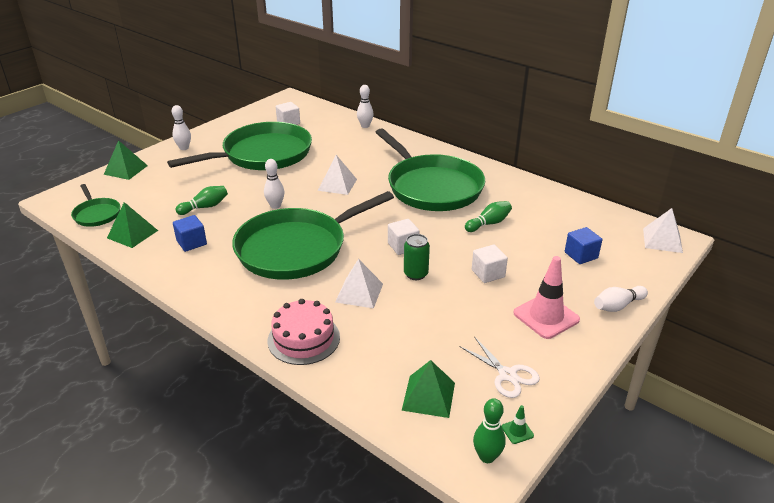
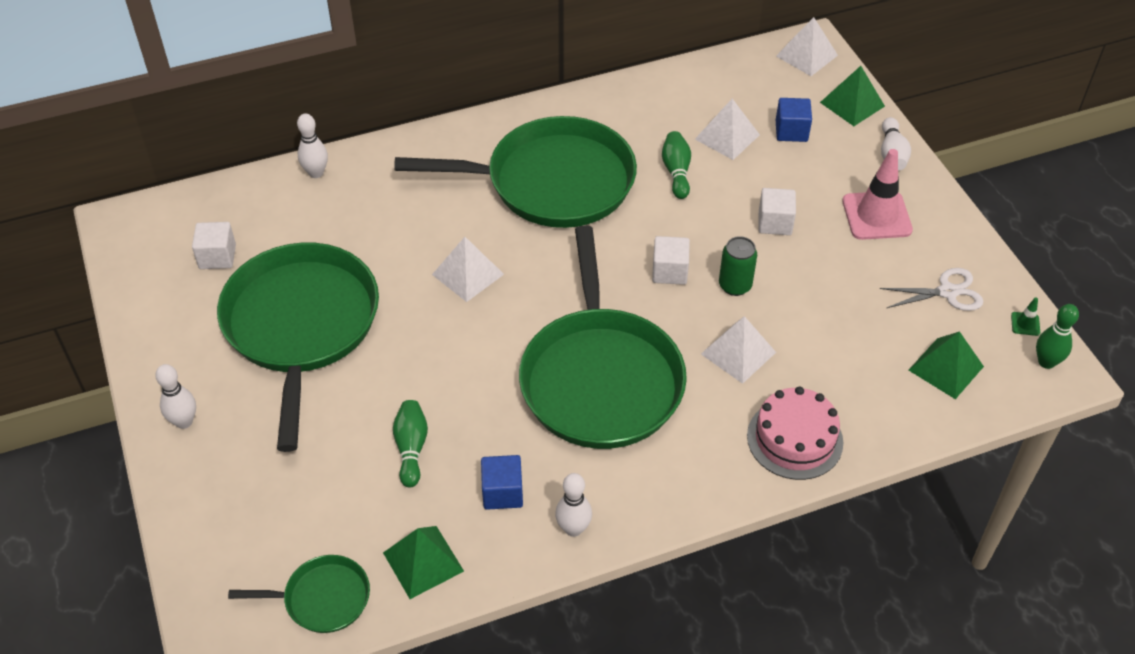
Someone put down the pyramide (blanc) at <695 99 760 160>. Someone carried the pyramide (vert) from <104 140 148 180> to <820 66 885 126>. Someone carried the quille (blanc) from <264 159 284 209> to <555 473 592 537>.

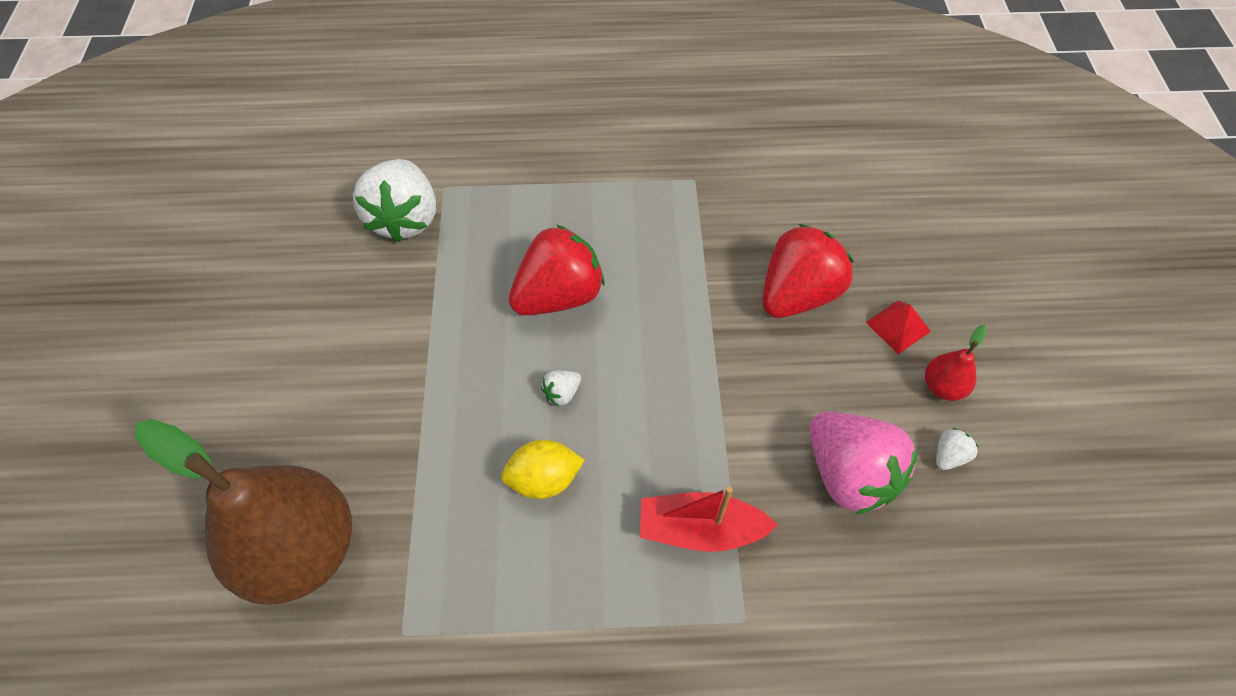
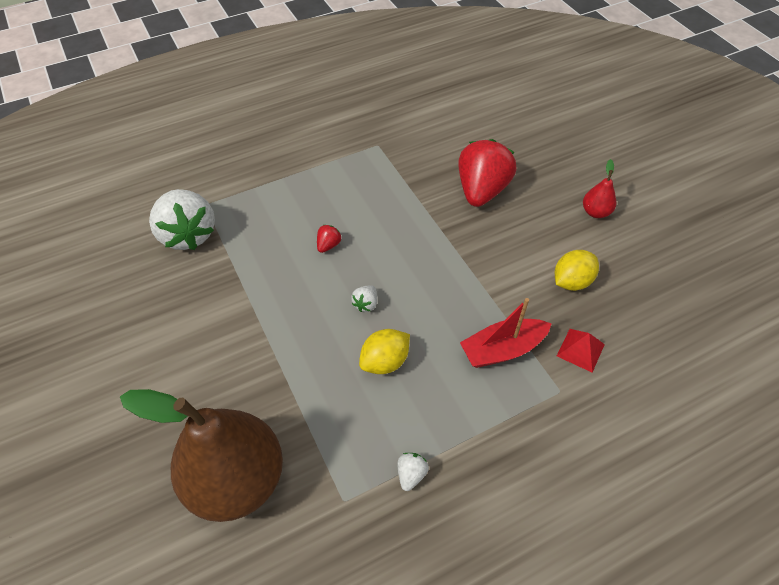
Someone carried the pyramide (rouge) from <866 301 931 354> to <557 329 605 373>. Someone carried the fraise (blanc) from <936 428 978 470> to <397 453 429 491>. Someone swapped the fraise (rose) at <809 412 918 515> for the citron (jaune) at <555 250 599 291>. Someone scaled the fraise (rouge) at <508 225 605 315> by 0.41.

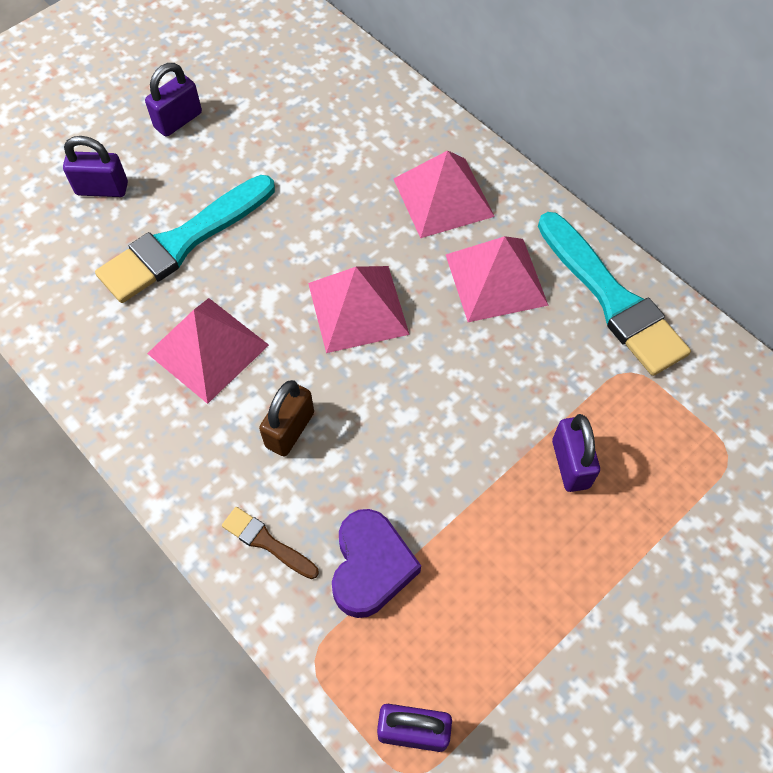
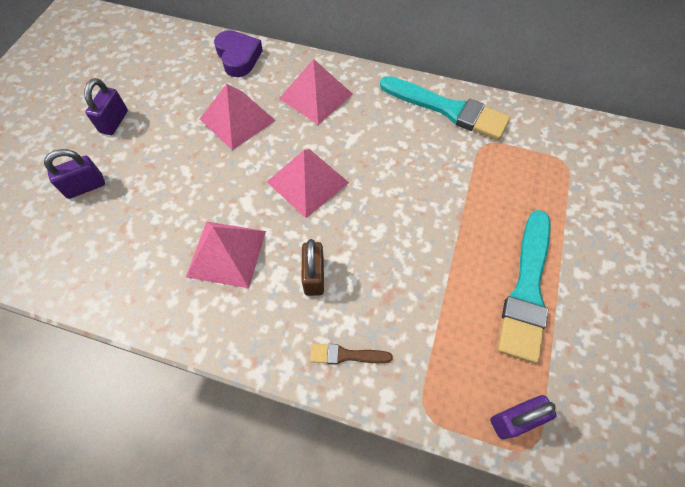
Someone took away the cadenas (violet) at <552 414 600 492>. Someone carried the pinceau (turquoise) from <95 175 275 303> to <498 210 550 363>. Someone carried the cœur (violet) from <332 509 421 618> to <214 30 263 77>. Someone carried the pyramide (rose) from <446 236 549 322> to <200 84 276 150>.

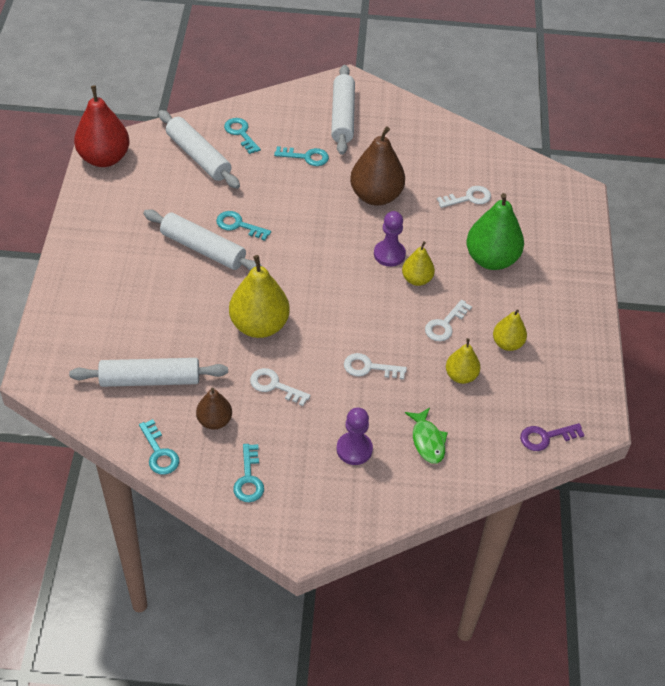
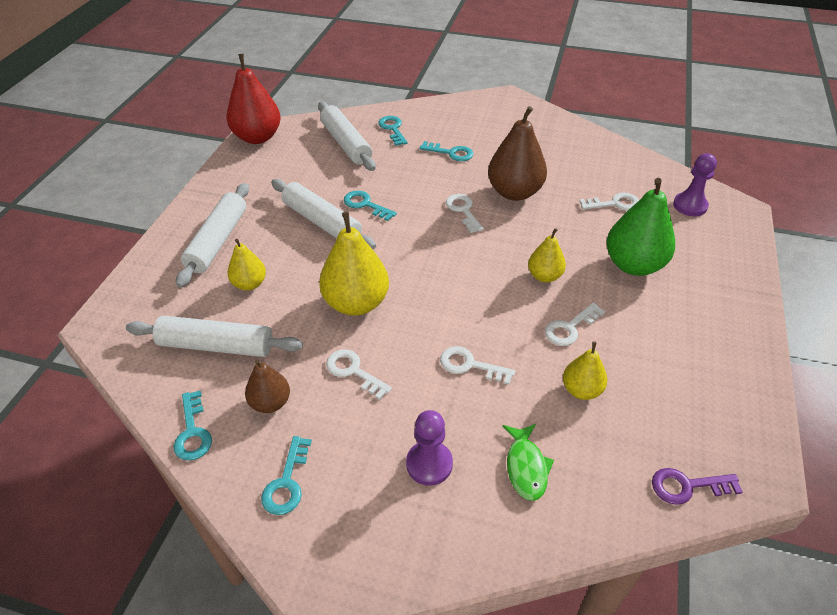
Someone put down the clé (blanc) at <446 194 484 233>. Someone carried the rouleau à pâtisserie (blanc) from <331 65 355 155> to <176 183 249 288>. Someone carried the pion (violet) from <374 211 406 267> to <673 153 717 216>. Someone carried the poire (jaune) from <493 309 527 351> to <227 239 266 291>.

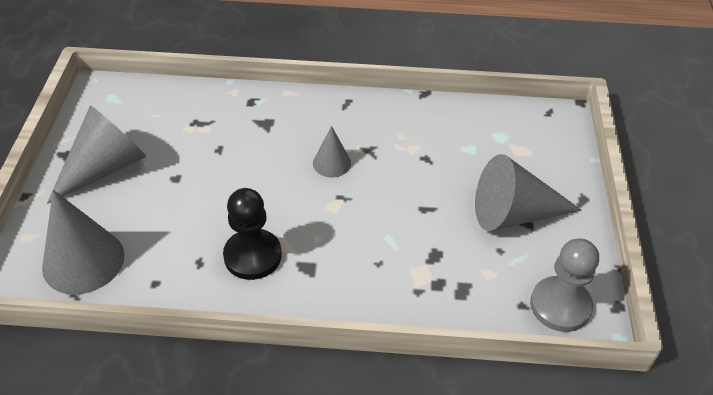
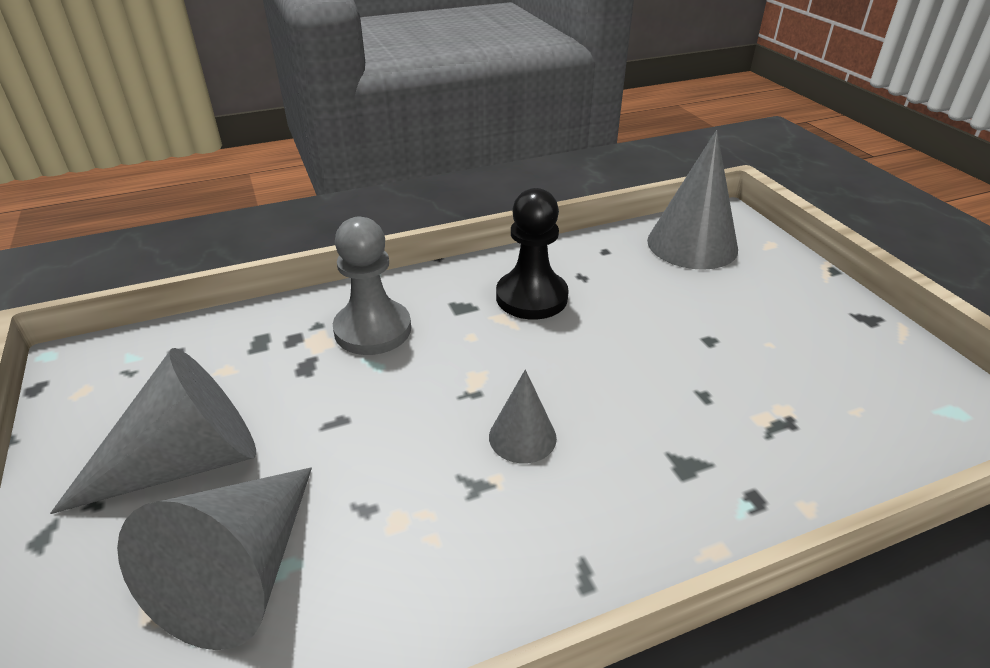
Someone carried the cône (gris) from <47 105 146 204> to <117 467 312 650>. Someone carried the pion (gris) from <530 239 599 332> to <333 217 411 355>.

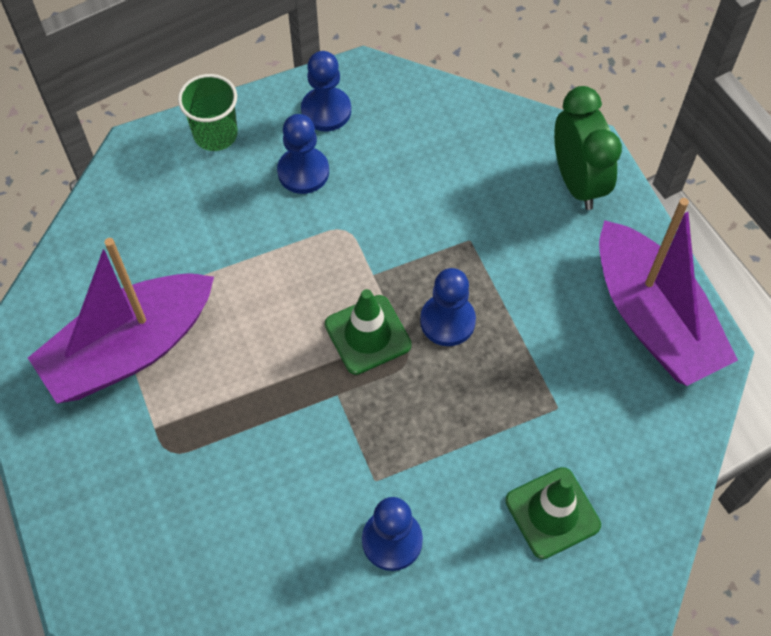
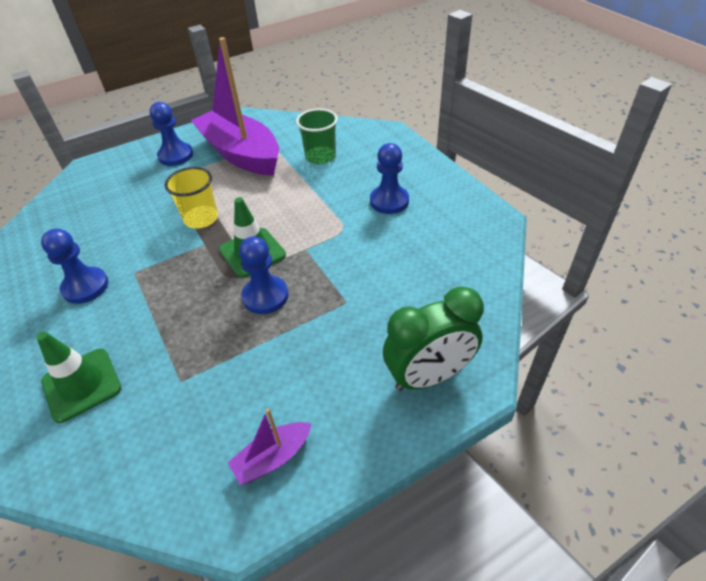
Someone put down the gobelet (jaune) at <165 167 218 228>. Someone carried the gobelet (vert) from <178 74 238 151> to <296 109 338 164>. Someone carried the pion (bleu) from <301 51 351 131> to <150 102 193 166>. Someone scaled the bateau (violet) at <599 198 738 386> by 0.43.

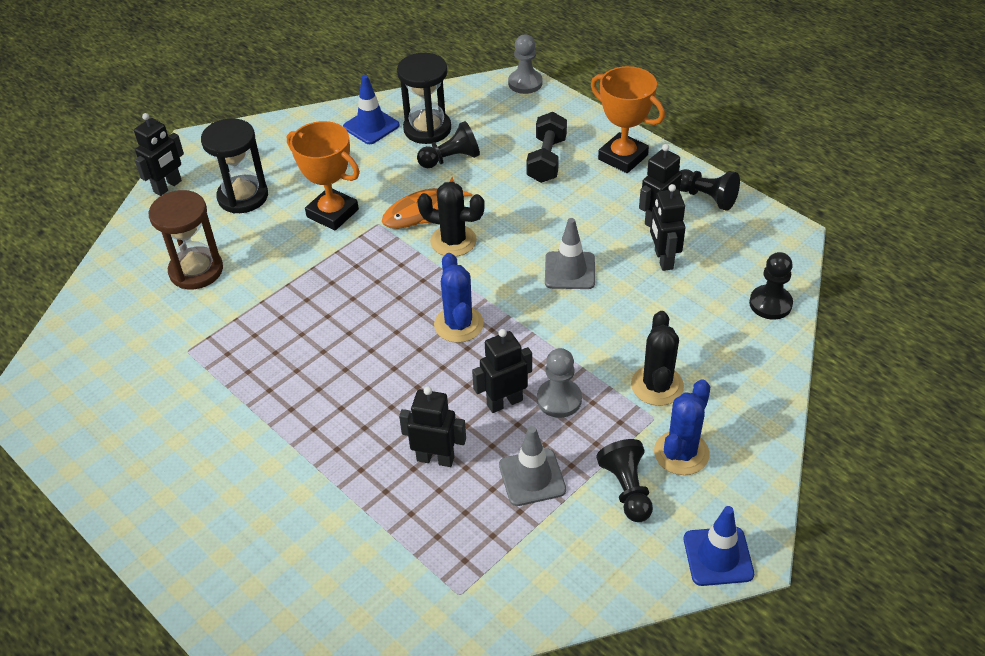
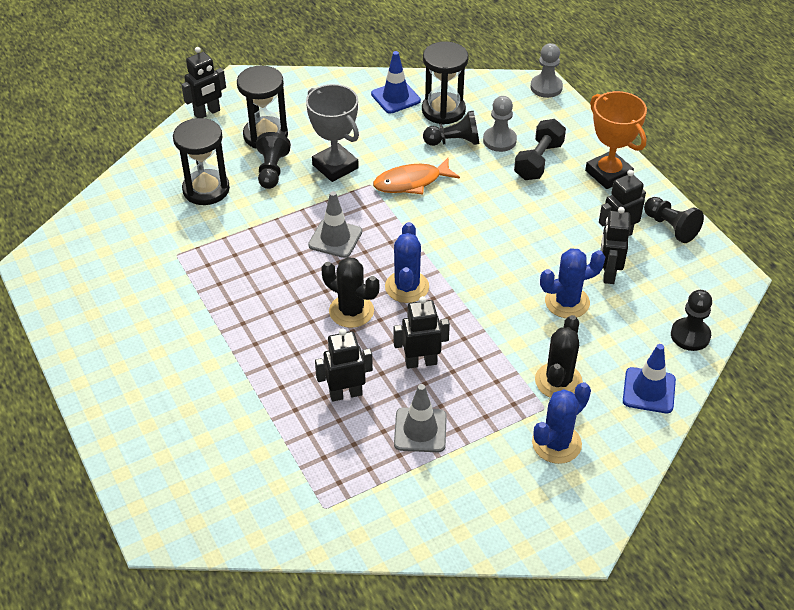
Someone put down the cactus (bleu) at <540 248 605 318>. Someone carried the cactus (noir) from <417 182 485 257> to <321 257 379 328>. Someone carried the pion (gris) from <537 348 582 418> to <483 96 517 152>. Someone carried the cône de chantier (gris) from <545 218 595 289> to <308 191 362 258>. Someone carried the pion (noir) from <596 439 653 522> to <256 132 291 189>. Someone carried the cône de chantier (bleu) from <684 506 754 586> to <623 344 676 413>. Someone repainted the sablier (marron) at <149 190 223 289>, which became the sablier (noir) at <173 118 230 205>. Someone repainted the trophée (orange) at <287 121 360 231>, which became the trophée (gris) at <306 84 359 182>. Someone rotated the robot (noir) at <399 386 466 467> by 45 degrees counterclockwise.

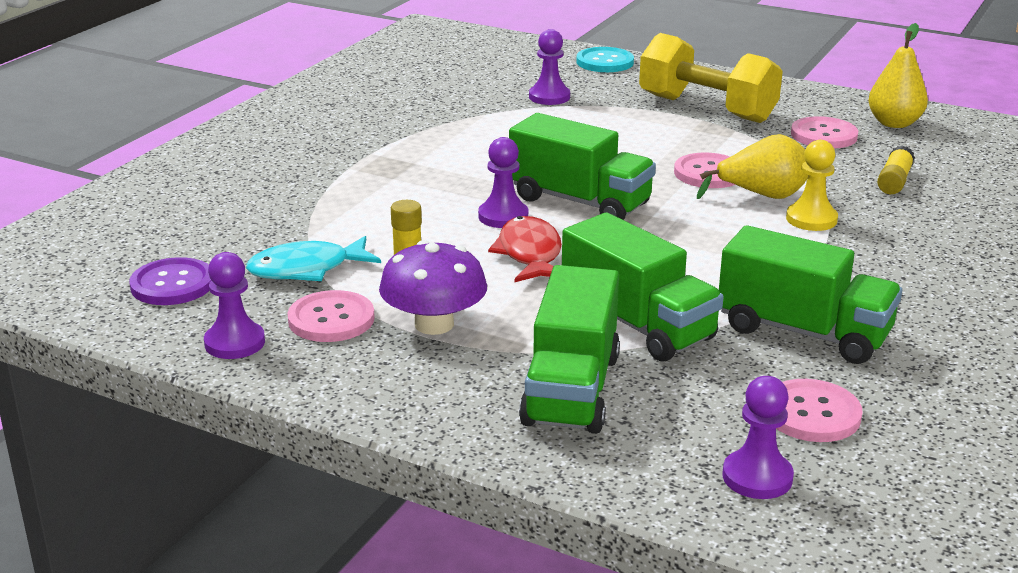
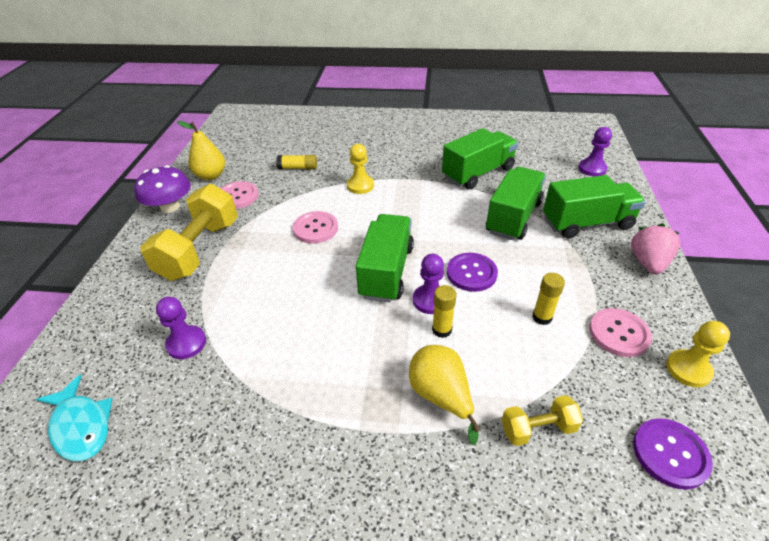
Someone took away the bouton (turquoise) at <576 47 634 72>. Someone took away the bouton (rose) at <776 379 863 442>. Someone put down the bâton de colle (jaune) at <432 285 456 338>. Someone put down the haltère (jaune) at <502 395 583 446>. Someone put down the fraise (rose) at <631 224 680 274>. Someone carried the poisson (turquoise) from <246 236 381 281> to <36 374 112 461>. Someone carried the champignon (violet) from <379 240 487 335> to <134 165 191 213>. Someone carried the poire (jaune) from <697 134 808 199> to <409 345 481 445>. Someone swapped the poisson (rouge) at <488 216 562 283> for the bouton (violet) at <447 253 498 292>. Someone repainted the pion (violet) at <204 252 265 359>, which became the pion (jaune) at <666 321 730 387>. Someone rotated the camion (vert) at <719 225 902 364> by 45 degrees clockwise.

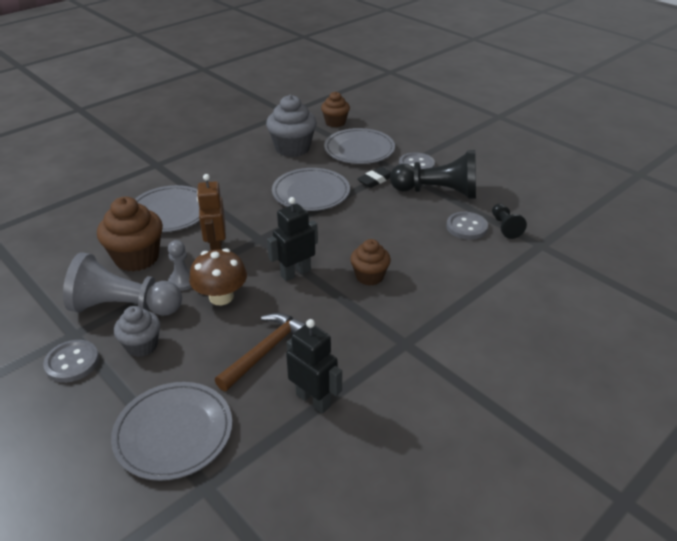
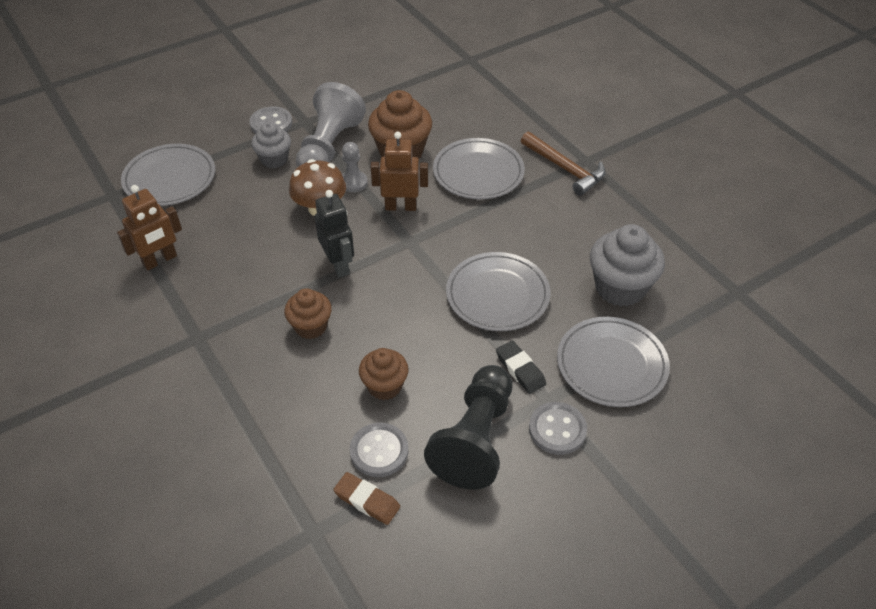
Someone carried the marteau (marron) from <215 313 306 391> to <521 132 605 196>. Someone carried the muffin (marron) from <321 91 350 127> to <359 348 408 400>. Someone swapped the pion (noir) at <492 203 527 239> for the gomme (marron) at <333 472 400 525>. Someone repainted the robot (noir) at <286 319 342 414>, which became the robot (marron) at <117 185 182 270>.

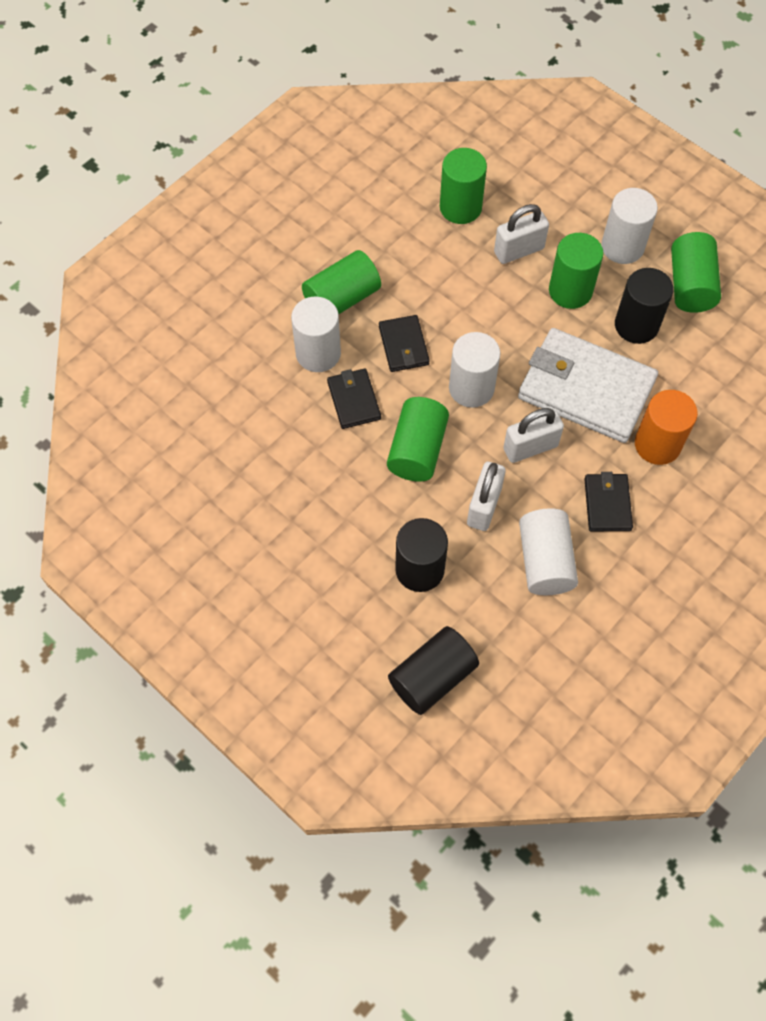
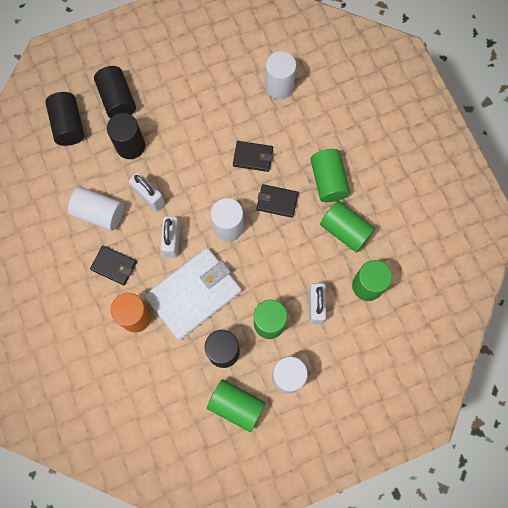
Someone put down the cylindre (noir) at <94 66 136 119>. Someone carried the cylindre (blanc) from <291 296 341 372> to <265 51 296 100>. Someone carried the cylindre (vert) from <387 397 449 482> to <320 200 376 253>.

